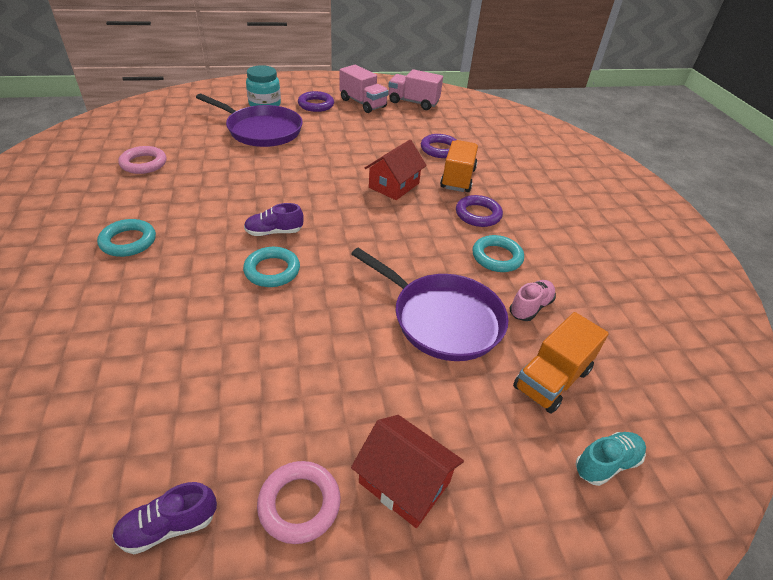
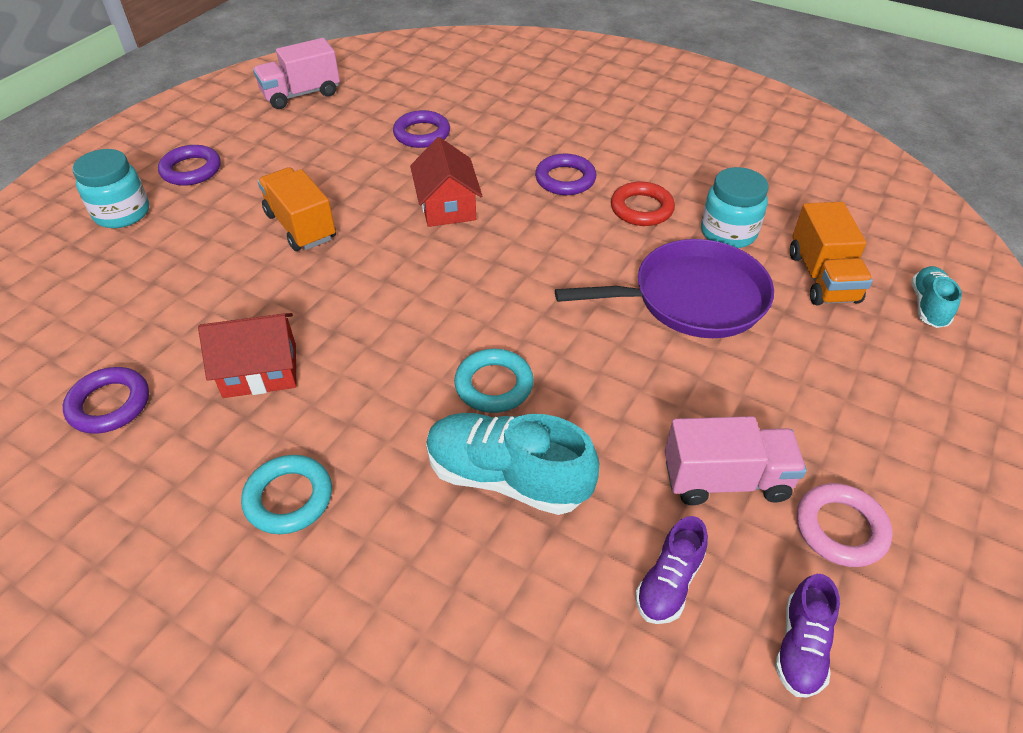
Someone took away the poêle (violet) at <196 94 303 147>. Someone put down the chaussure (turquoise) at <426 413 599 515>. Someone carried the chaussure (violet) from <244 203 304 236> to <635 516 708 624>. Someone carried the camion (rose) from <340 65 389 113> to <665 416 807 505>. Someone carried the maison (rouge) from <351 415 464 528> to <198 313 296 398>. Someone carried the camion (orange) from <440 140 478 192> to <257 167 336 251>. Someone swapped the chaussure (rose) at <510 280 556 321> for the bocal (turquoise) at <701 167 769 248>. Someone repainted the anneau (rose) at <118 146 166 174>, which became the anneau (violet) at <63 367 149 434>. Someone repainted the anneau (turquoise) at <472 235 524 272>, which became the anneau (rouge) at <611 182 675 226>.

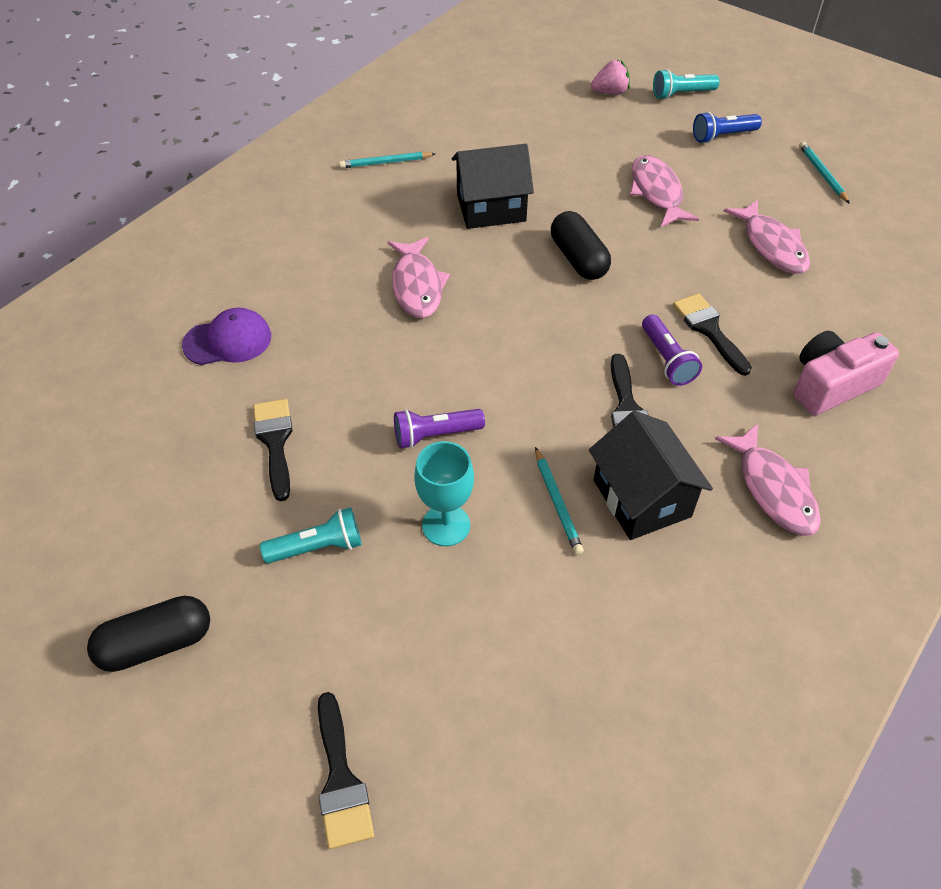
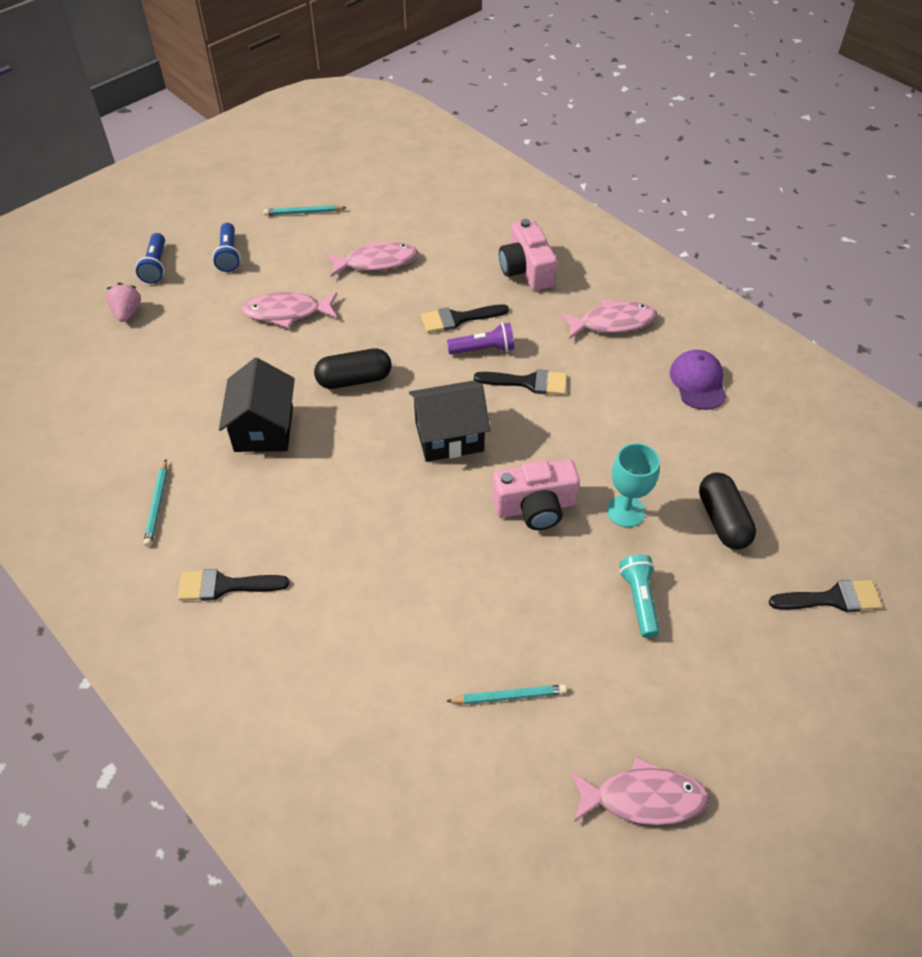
Someone carried the gélule (noir) from <87 596 210 672> to <699 472 756 550>. Someone carried the casquette (violet) from <182 308 271 365> to <670 350 727 410>. Someone carried the pinceau (noir) from <253 399 293 501> to <178 569 289 601>. Someone carried the poisson (rose) from <388 237 450 318> to <571 756 709 825>. Someone carried the crayon (turquoise) from <535 447 584 555> to <446 684 567 704>. Someone carried the maison (noir) from <589 411 713 540> to <409 381 490 462>. Someone swapped the lampe de poche (violet) at <394 409 485 449> for the appareil photo (rose) at <492 459 580 530>. Someone repainted the lampe de poche (turquoise) at <653 69 720 100>, which became the lampe de poche (bleu) at <136 233 165 284>.

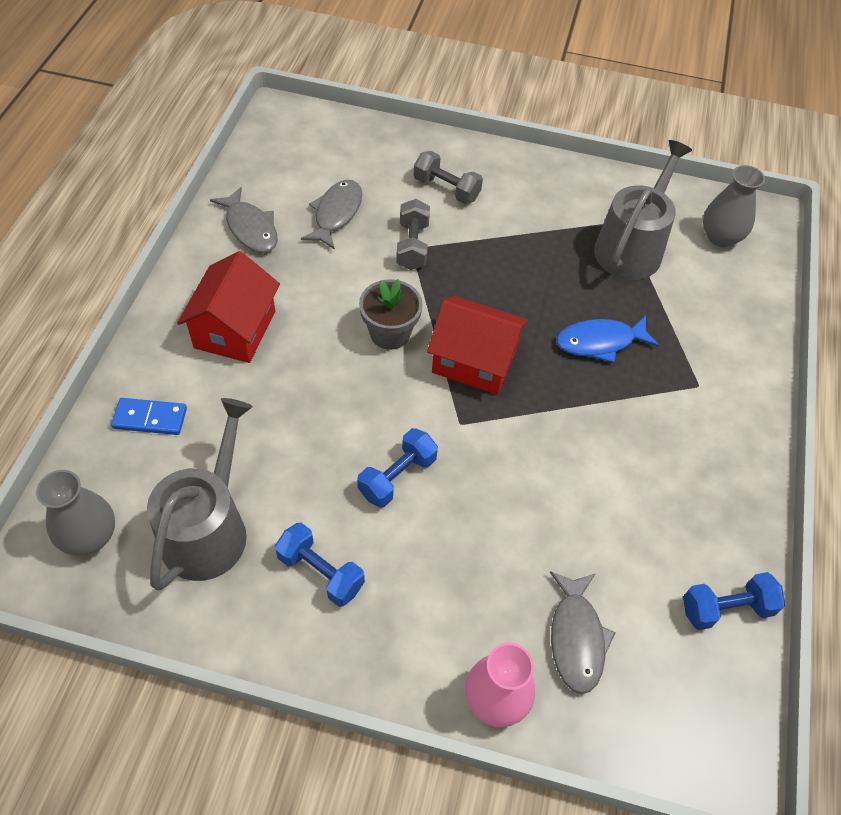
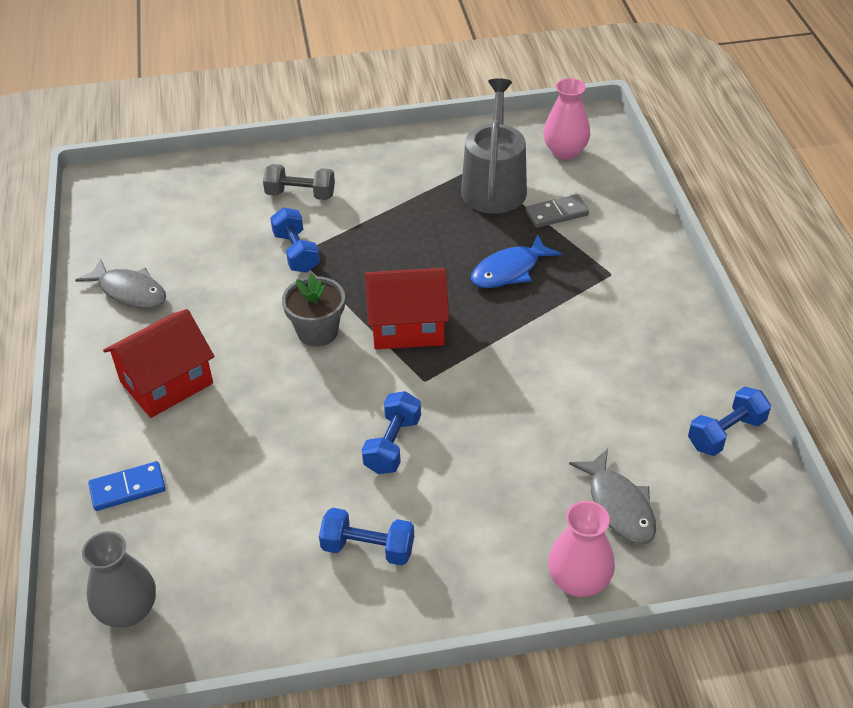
Someone took away the arrosoir (gris) at <147 398 253 591>. Someone took away the poisson (gris) at <301 180 362 250>. Someone put down the domino (gris) at <526 194 589 228>. Someone repainted the haltère (gris) at <396 199 430 270>, which became the haltère (bleu) at <270 207 320 273>. Someone repainted the vase (gris) at <703 165 765 247>, which became the vase (rose) at <543 78 590 160>. Someone rotated the maison (rouge) at <177 251 280 363> by 60 degrees clockwise.

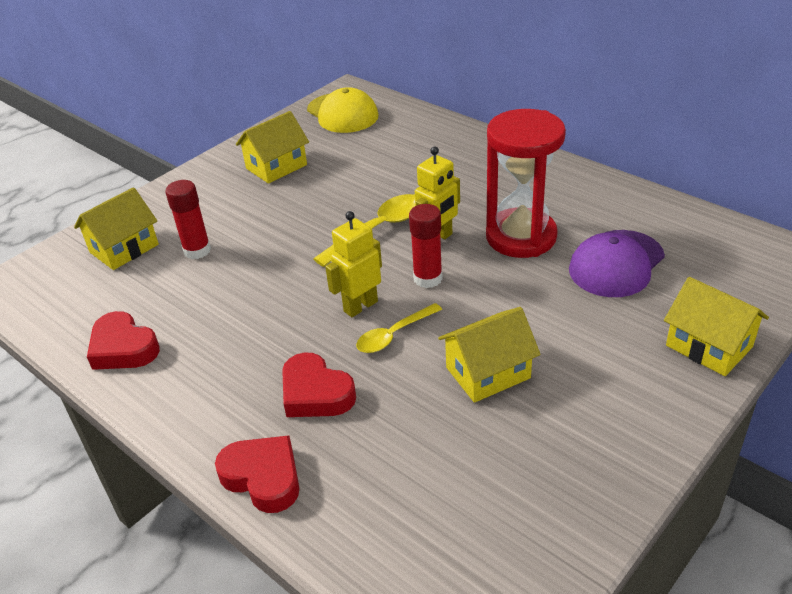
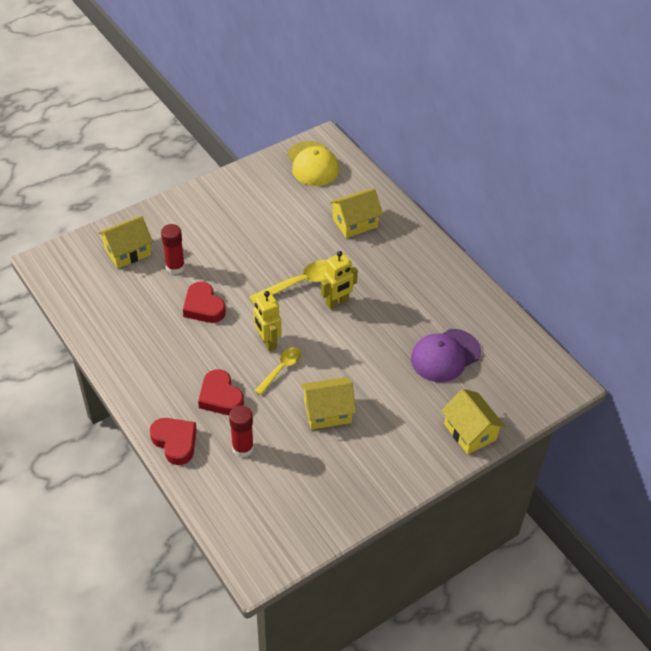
Someone took away the sablier (rouge) at <486 109 566 258>. Someone carried the cœur (rouge) from <87 311 160 370> to <183 282 226 323>. Someone carried the maison (jaune) from <236 111 309 184> to <329 188 383 238>. Someone carried the bâton de colle (rouge) from <409 204 443 288> to <229 406 254 458>. Someone rotated the robot (jaune) at <325 211 382 317> by 90 degrees counterclockwise. Someone rotated the cuillère (jaune) at <356 303 442 353> by 150 degrees clockwise.

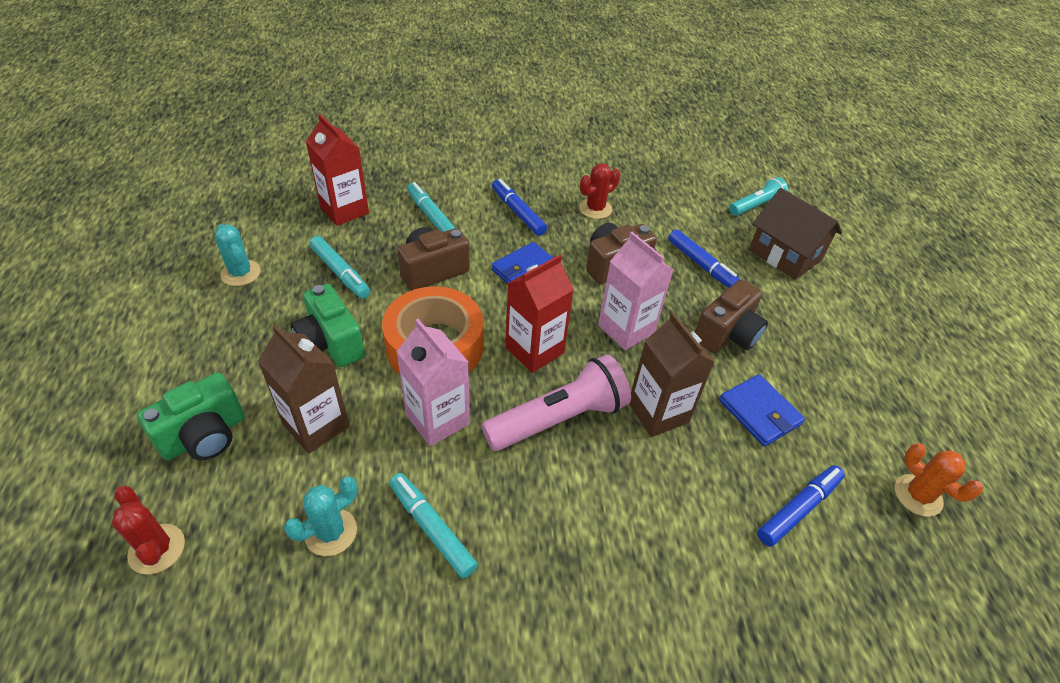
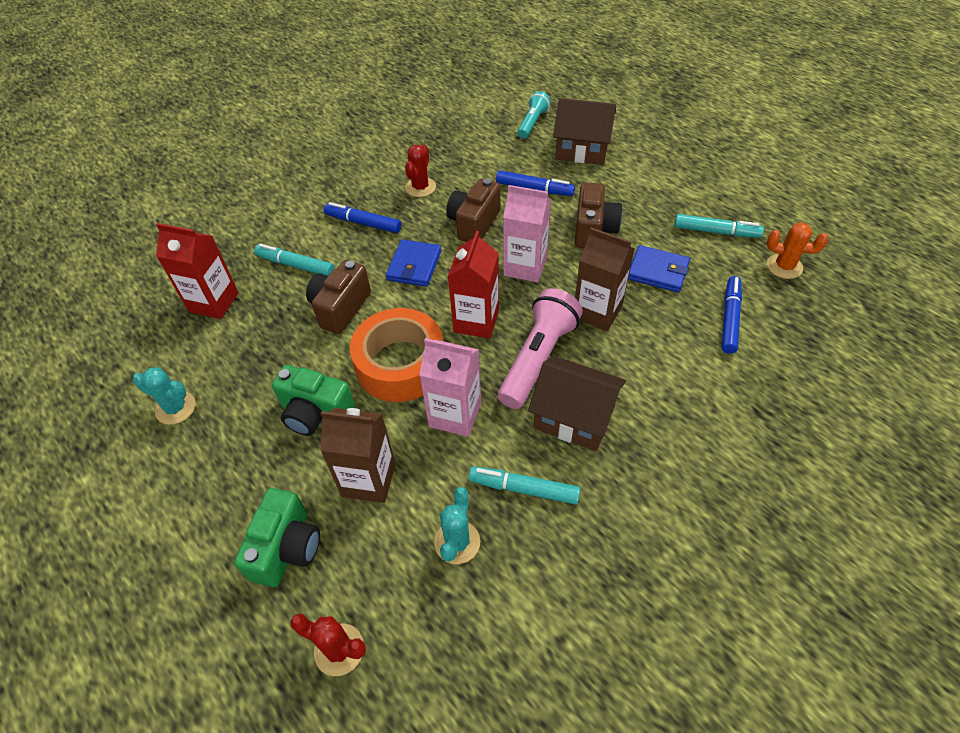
Someone put down the maison (marron) at <528 356 626 451>. Someone carried the feutre (turquoise) from <309 236 370 299> to <674 214 764 238>.

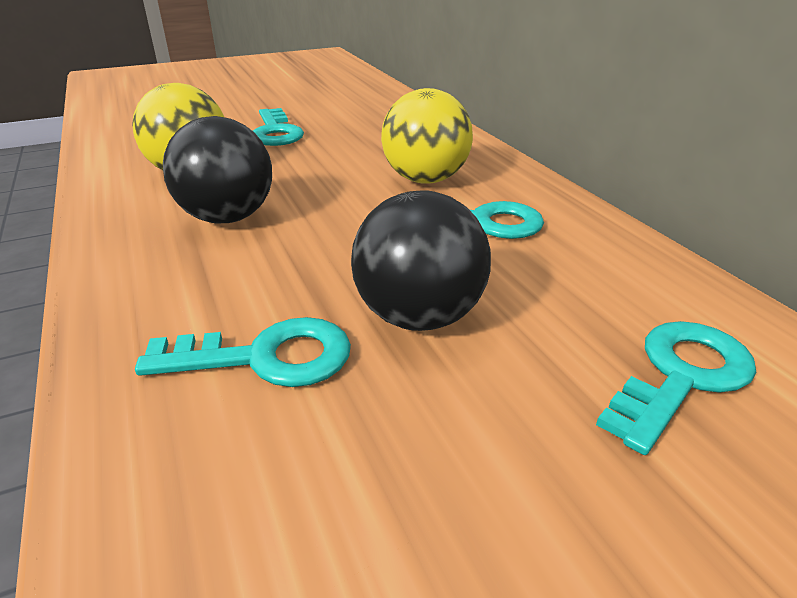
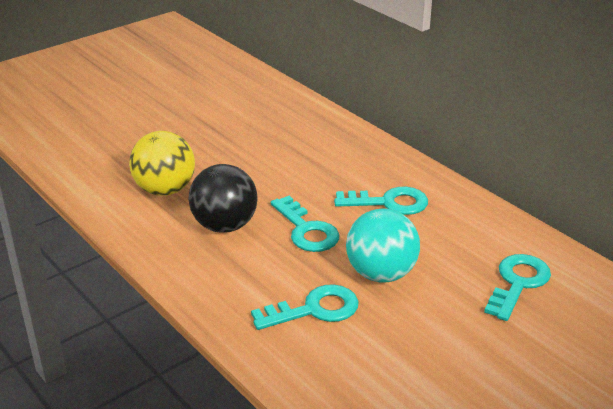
Someone took away the balle (jaune) at <381 88 473 184>. Someone carried the clé (turquoise) from <253 108 304 146> to <271 196 340 252>. Someone repainted the balle (noir) at <351 190 491 331>, which became the balle (turquoise) at <346 209 420 283>.

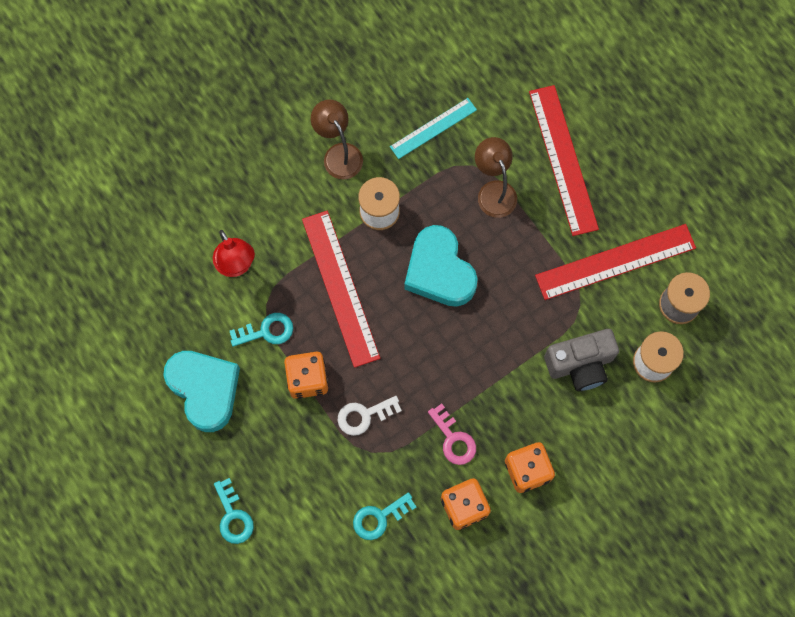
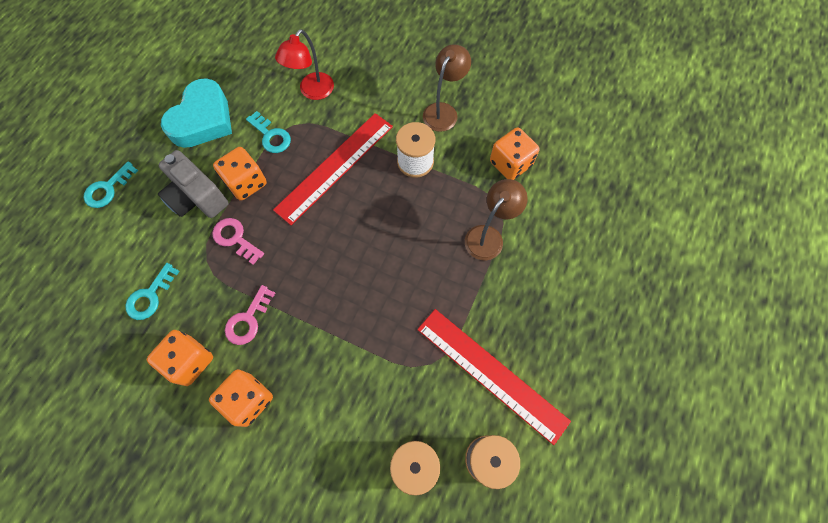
Someone took away the cœur (turquoise) at <404 225 478 307>. Someone took away the règle (rouge) at <529 85 599 236>. Someone carried the appareil photo (gris) from <544 329 619 391> to <158 150 229 218>. Someone swapped the règle (turquoise) at <390 98 477 159> for the dé (orange) at <490 127 540 180>. Someone repainted the clé (blanc) at <337 396 402 436>, which became the clé (rose) at <212 218 264 265>. Someone rotated the clé (turquoise) at <353 492 416 540> by 90 degrees counterclockwise.

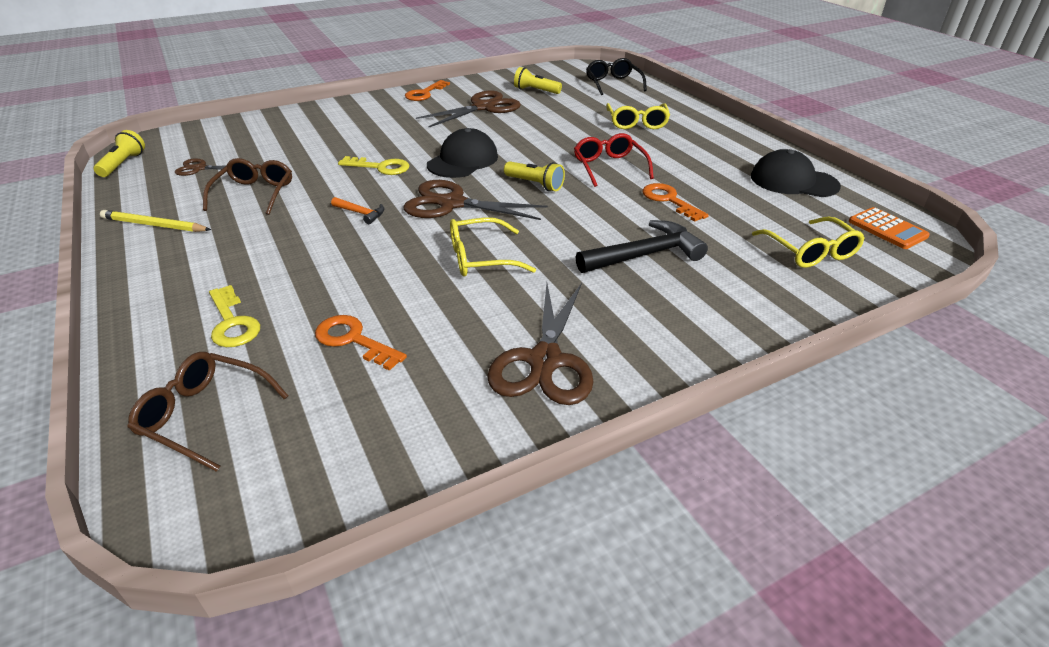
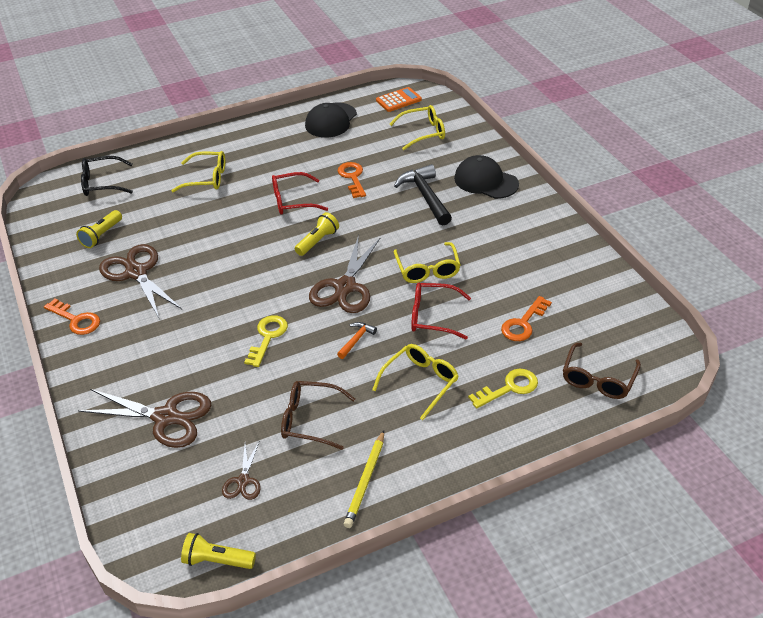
Someone put down the lunettes (jaune) at <372 344 458 420>. Someone put down the lunettes (rouge) at <411 283 471 340>. Someone carried the casquette (noir) from <427 128 498 178> to <454 155 519 199>. Someone carried the ciseaux (marron) from <487 283 594 405> to <78 389 211 448>. Someone rotated the clé (orange) at <642 183 709 222> by 105 degrees clockwise.

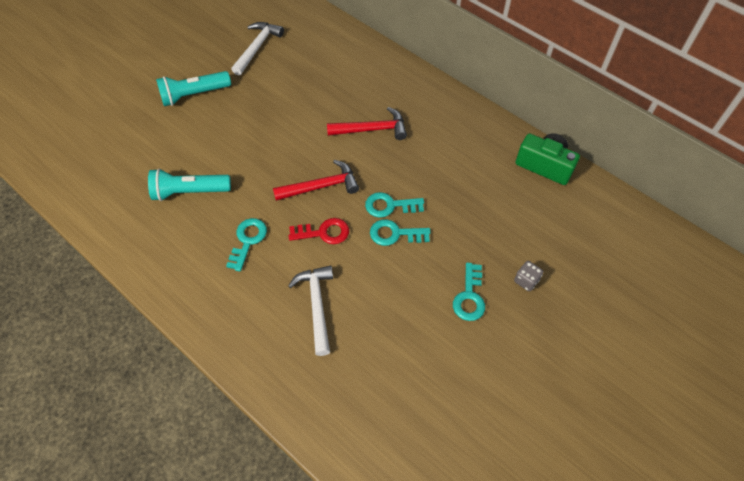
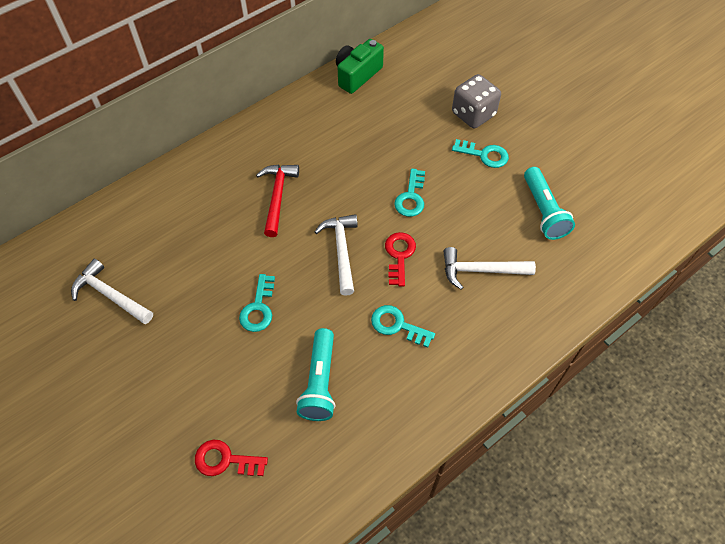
Someone put down the clé (rouge) at <195 440 268 476>. Someone carried the lampe de poche (turquoise) from <156 71 231 106> to <524 167 575 240>. Someone carried the clé (turquoise) from <365 192 424 218> to <239 274 275 332>. Someone repainted the marteau (rouge) at <273 160 359 201>, which became the marteau (blanc) at <315 214 358 296>. Someone scaled the dé (gris) at <514 261 543 291> by 1.98.

